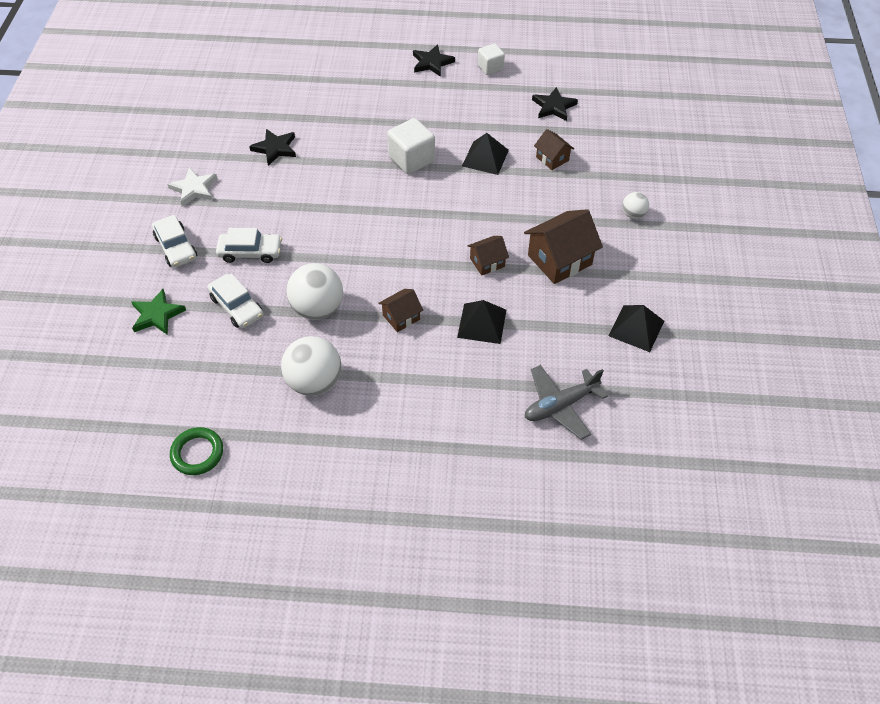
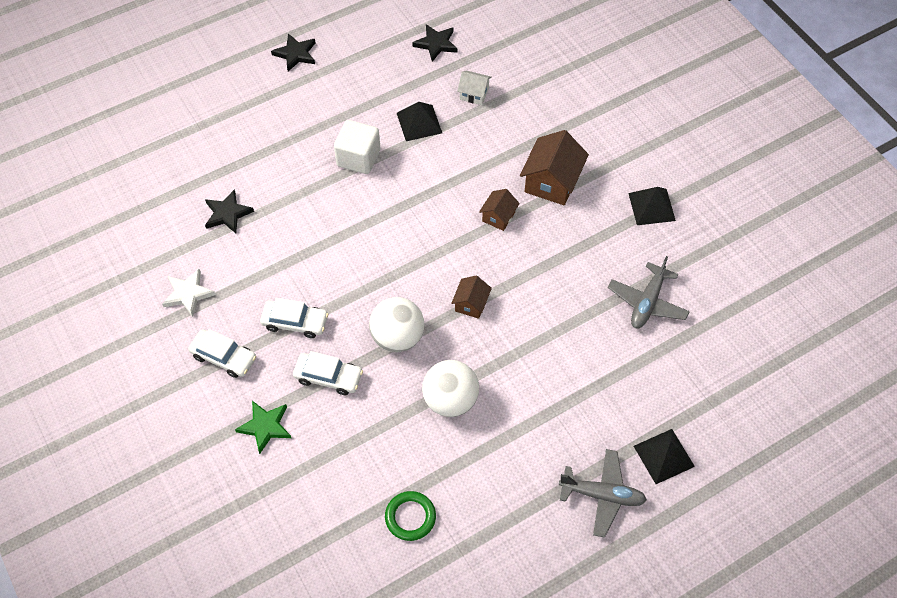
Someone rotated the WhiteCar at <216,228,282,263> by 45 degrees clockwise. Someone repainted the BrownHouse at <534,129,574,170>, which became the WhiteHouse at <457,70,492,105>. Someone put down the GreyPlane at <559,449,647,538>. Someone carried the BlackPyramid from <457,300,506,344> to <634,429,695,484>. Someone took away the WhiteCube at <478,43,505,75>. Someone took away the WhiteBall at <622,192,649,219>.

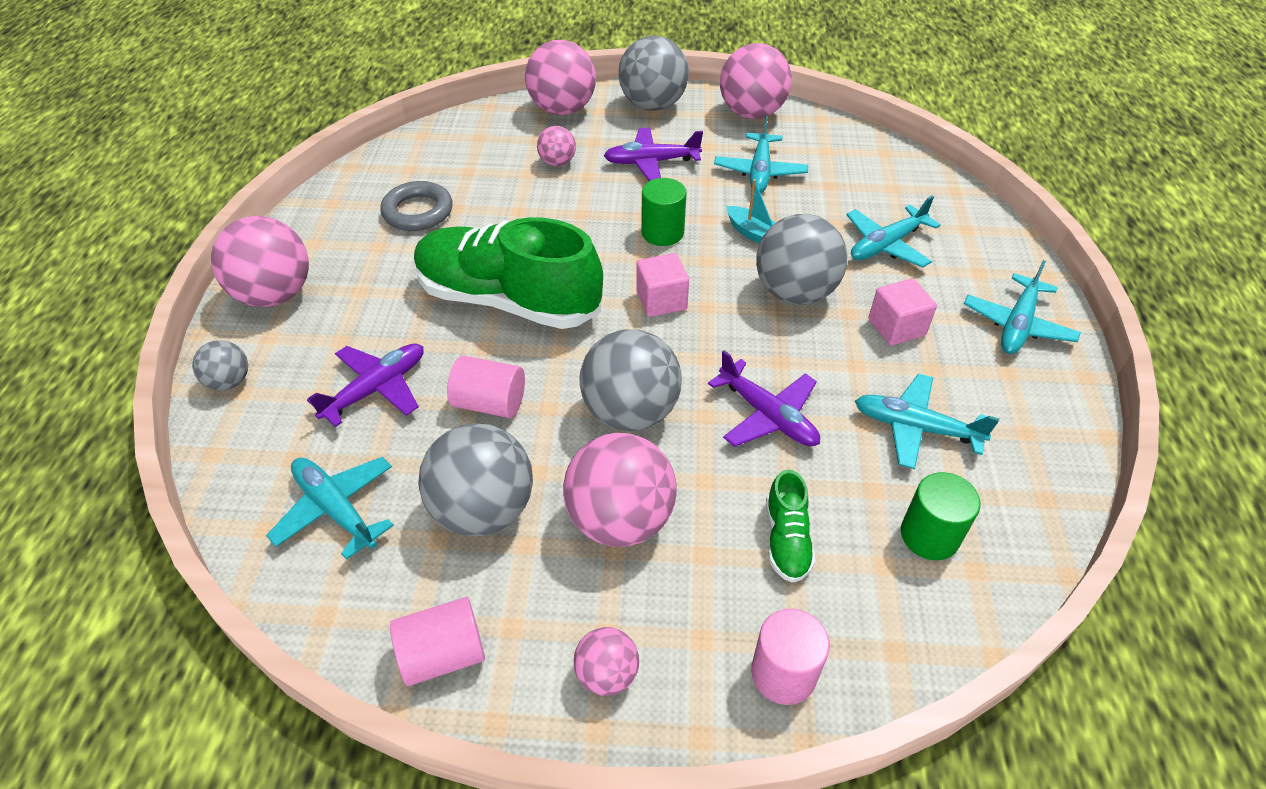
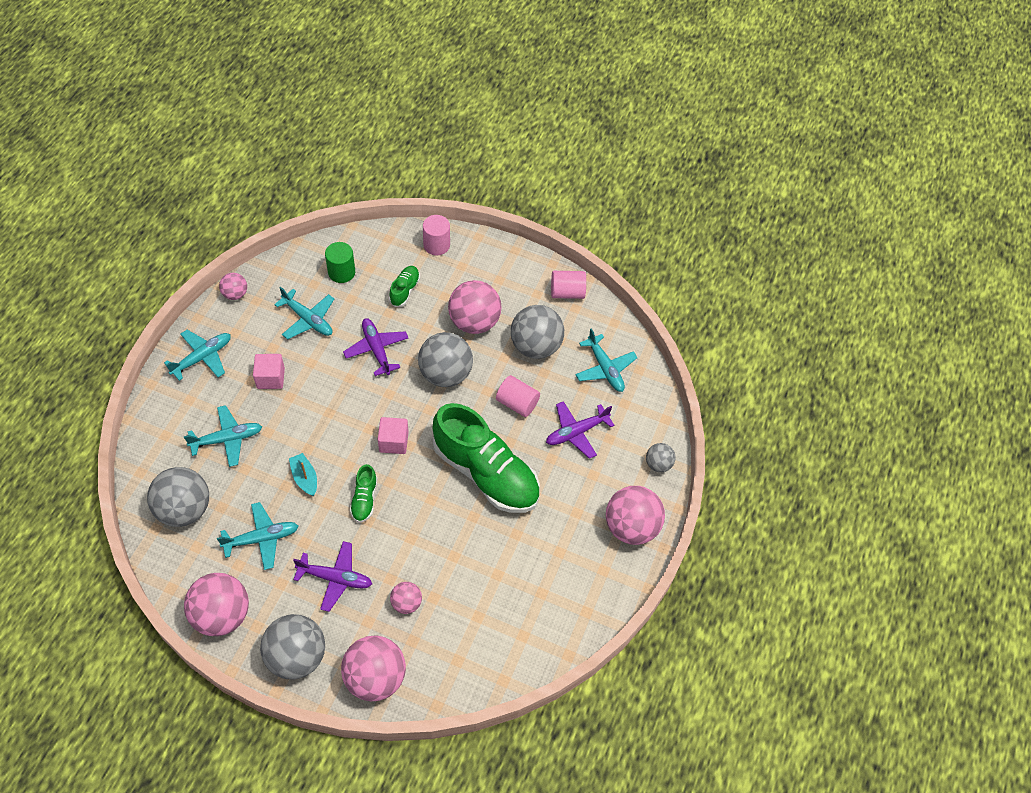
Someone carried the GreyBall from <756,214,848,304> to <147,467,209,527>. Someone rotated the TurquoisePlane at <714,116,808,193> by 45 degrees clockwise. Someone carried the PinkBall from <574,627,639,696> to <219,273,247,300>. Someone swapped the GreenCylinder at <641,178,686,246> for the GreenShoe at <350,464,377,523>. Someone took away the GreyRing at <380,181,453,231>.

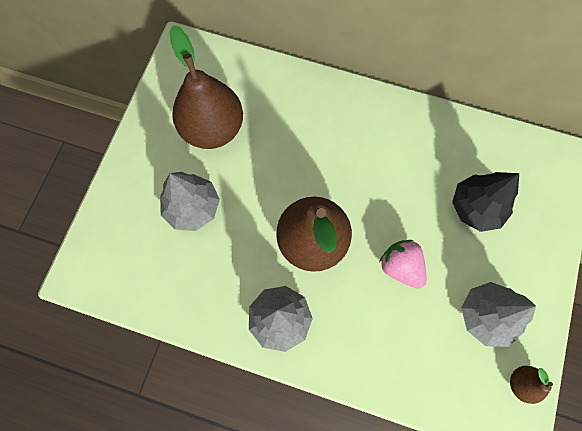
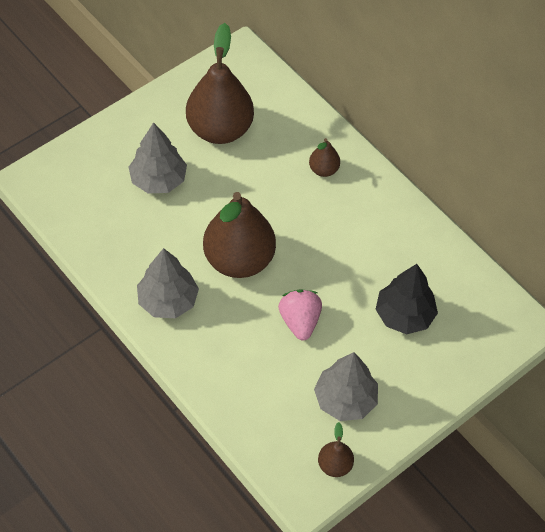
Someone put down the BrownPear at <309,138,340,177>.

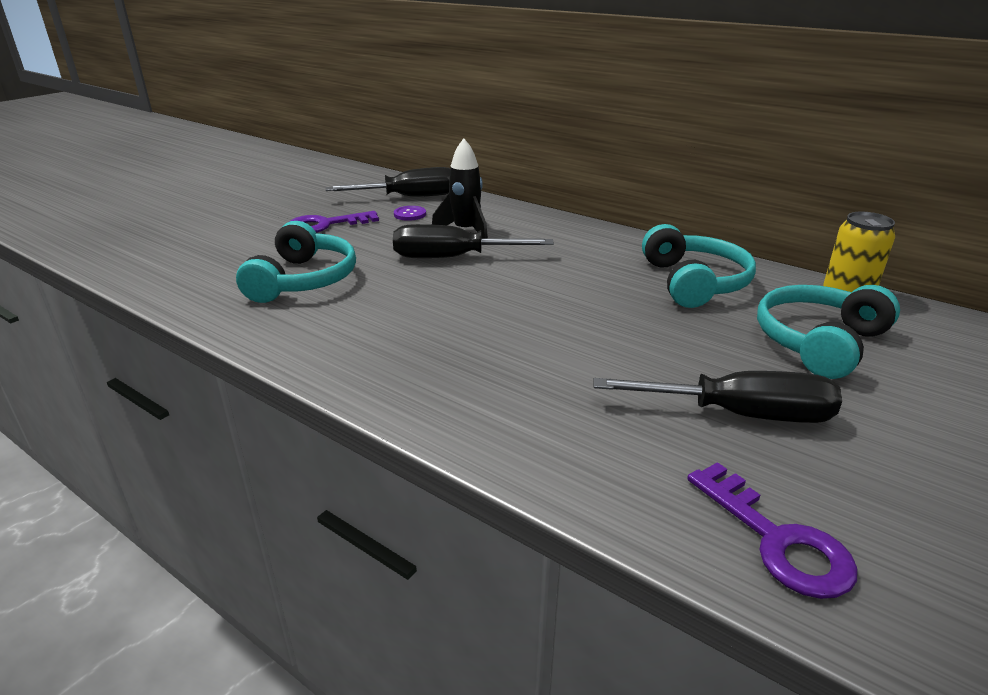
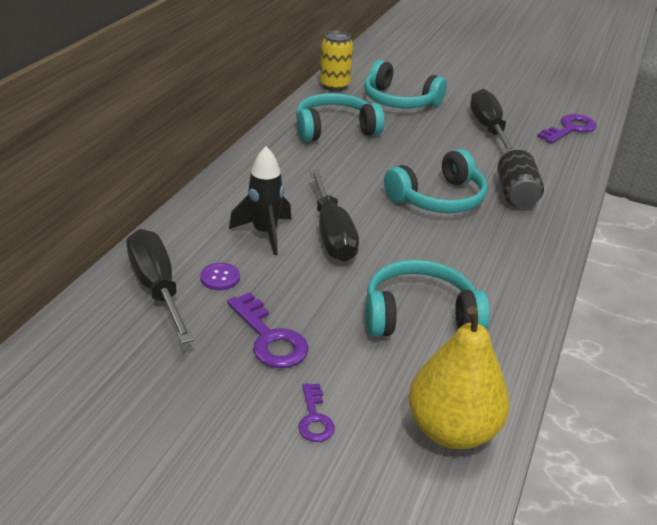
Someone put down the PurpleKey at <298,383,335,442>. Someone put down the TurquoiseHeadphones at <384,149,487,213>. Someone put down the YellowPear at <408,306,509,449>. Someone put down the BlackCan at <497,148,544,208>.

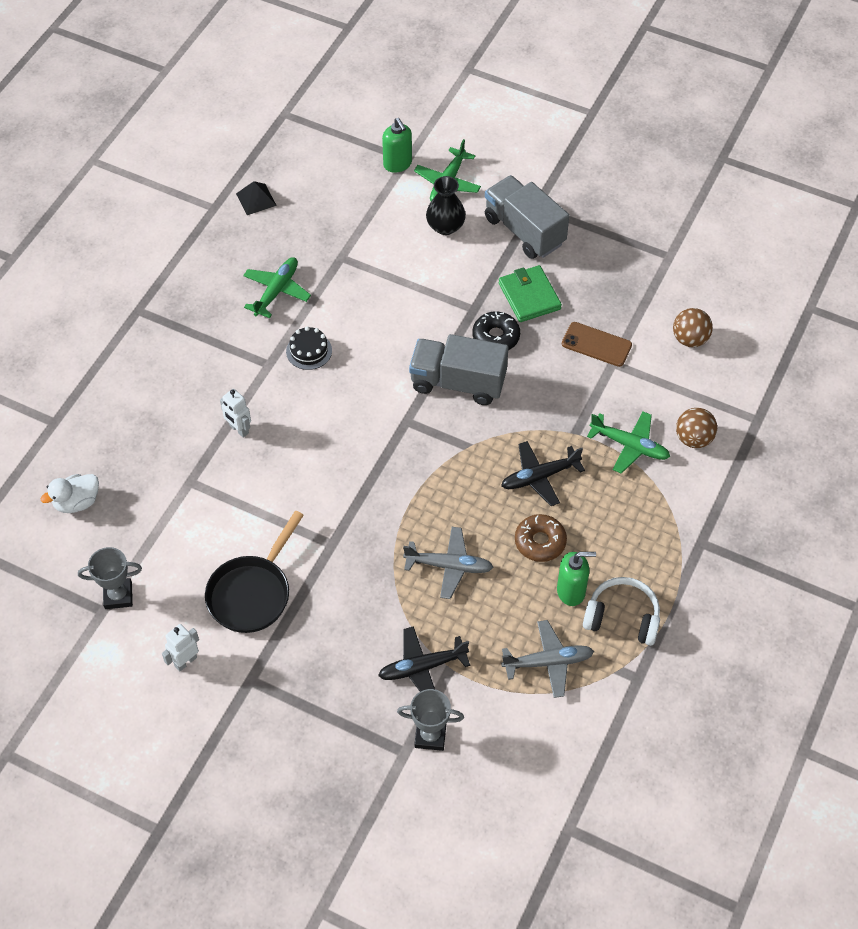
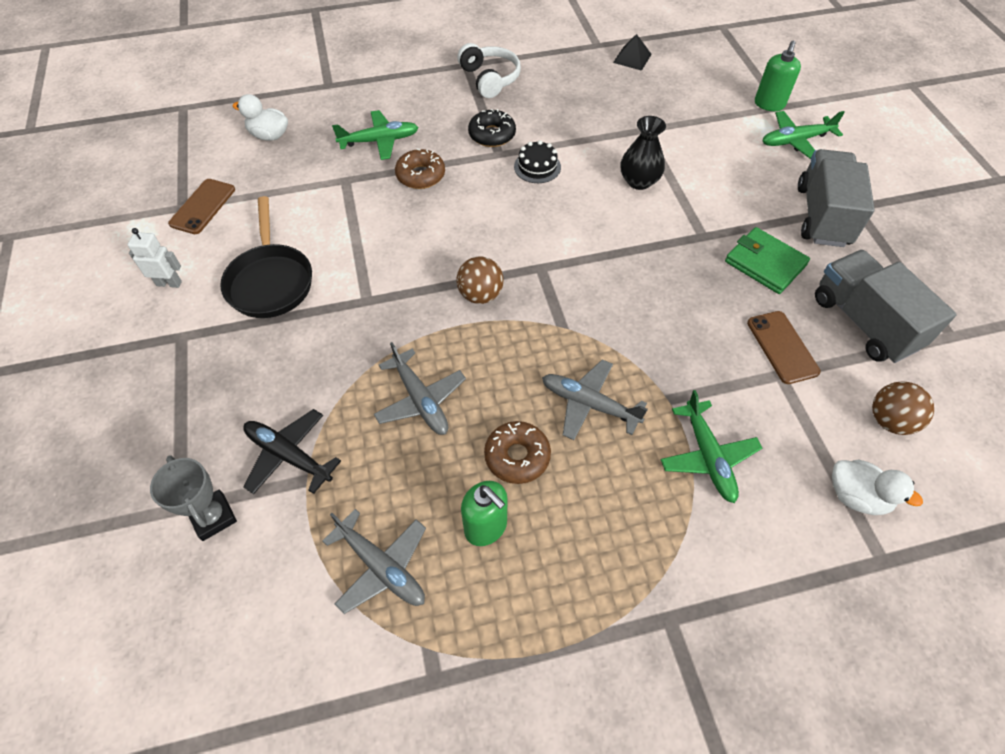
Someone swapped the GreyTrophy at <78,547,142,609> for the BrownPhone at <168,179,235,234>. Someone rotated the BlackPan at <205,511,304,633> by 90 degrees counterclockwise. Someone carried the GreenPlane from <243,257,311,318> to <332,110,419,160>. Someone swapped the WhiteRobot at <220,389,251,438> for the BrownDonut at <395,148,445,189>. Someone carried the BrownBall from <676,408,717,448> to <456,256,504,304>. Someone carried the WhiteHeadphones from <583,577,660,646> to <457,43,521,98>. Someone carried the BlackDonut from <472,312,520,350> to <468,109,516,147>. Someone repainted the BlackPlane at <501,441,585,506>, which became the GreyPlane at <542,359,648,440>. Someone carried the BlackVase from <426,176,466,235> to <621,116,666,190>. Someone rotated the GreenWallet at <499,265,562,322> by 75 degrees counterclockwise. Someone carried the GreyTruck from <409,334,508,405> to <815,250,957,363>. Someone put down the WhiteDuck at <832,459,923,515>.

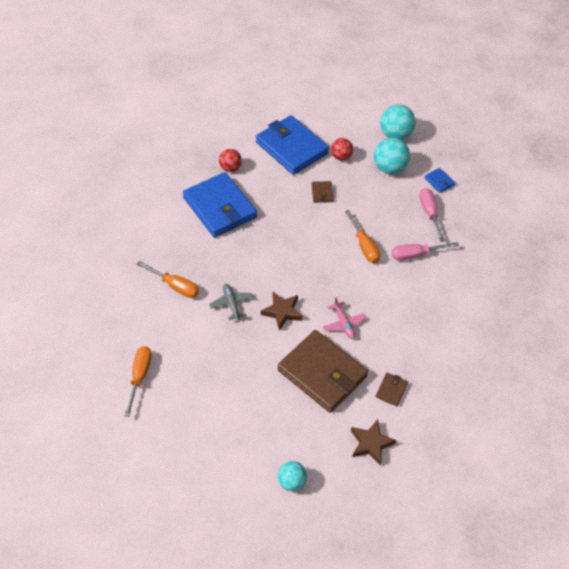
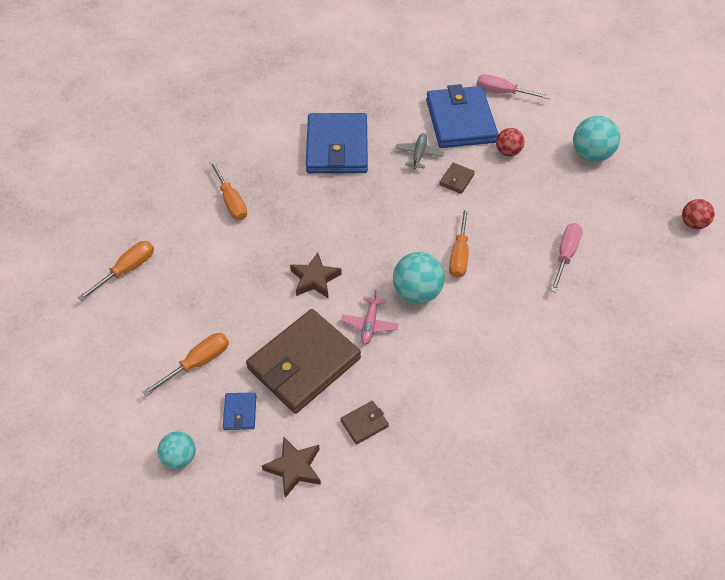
Someone put down the OrangeScrewdriver at <142,333,229,396>. Someone carried the BlueWallet from <424,168,455,193> to <223,392,256,430>. Someone rotated the BrownWallet at <277,330,368,413> by 60 degrees clockwise. Someone carried the TurquoiseBall from <374,138,410,174> to <393,252,445,304>. Someone carried the GreyPlane from <209,284,253,320> to <395,133,444,169>. Someone carried the PinkScrewdriver from <391,242,459,261> to <476,74,551,99>. Someone carried the RedBall from <219,149,242,172> to <682,199,715,229>.

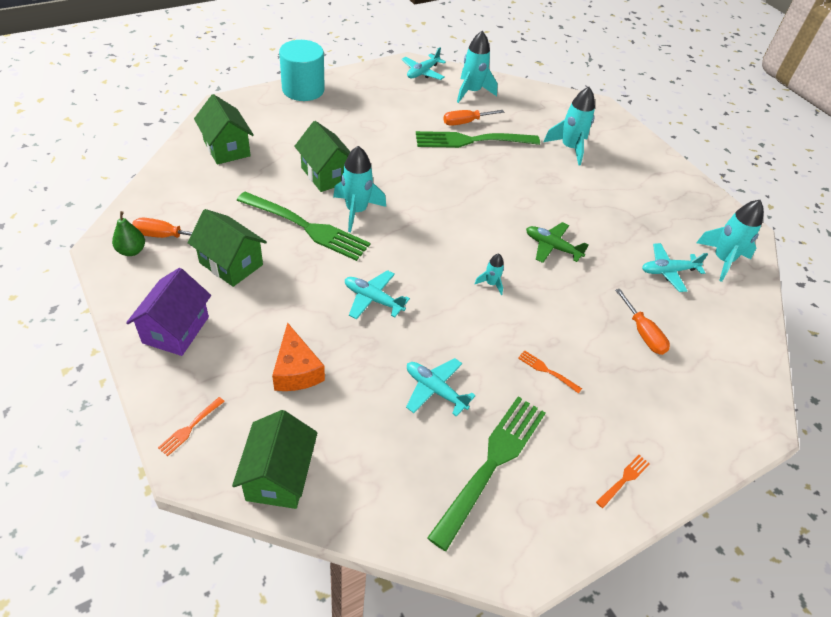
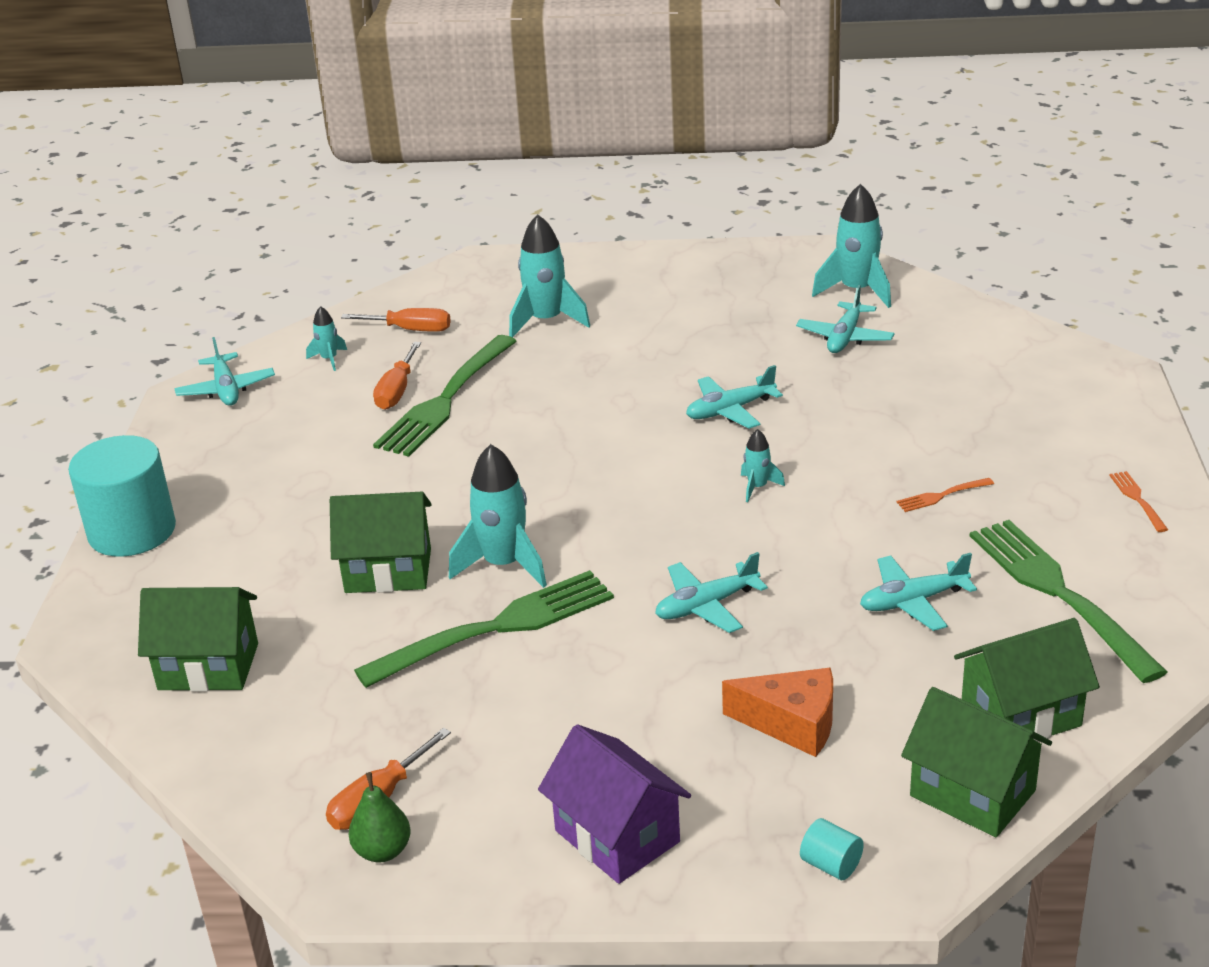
Someone scaled the TurquoiseRocket at <457,31,498,103> by 0.51. Someone carried the OrangeScrewdriver from <615,289,670,355> to <341,308,451,332>. Someone repainted the GreenPlane at <526,222,589,263>, which became the TurquoisePlane at <686,365,783,429>. Someone swapped the OrangeFork at <158,397,225,456> for the TurquoiseCylinder at <800,818,864,880>. Someone carried the GreenHouse from <188,209,267,287> to <954,618,1100,742>.

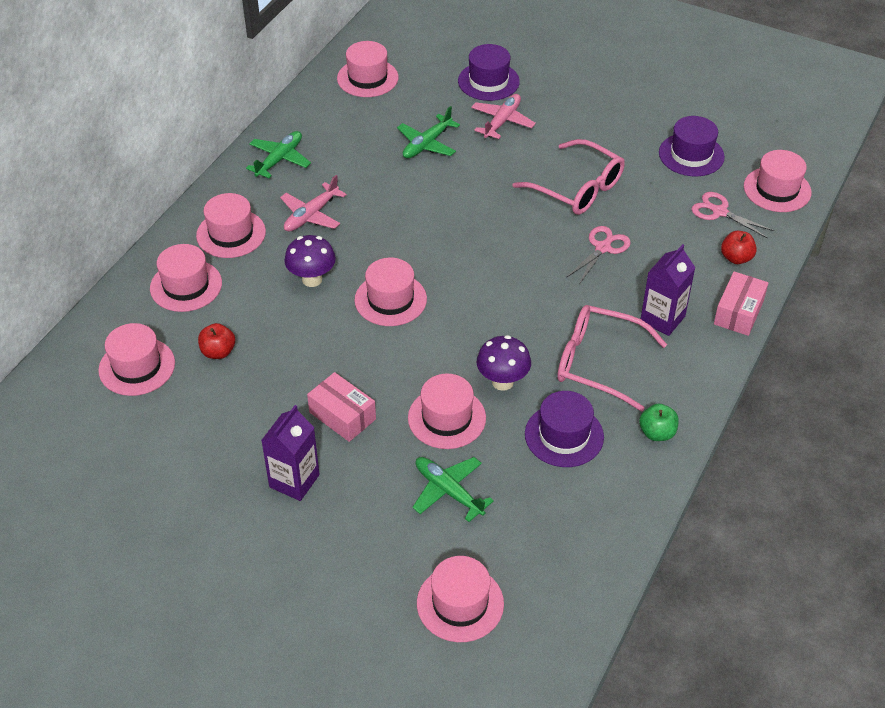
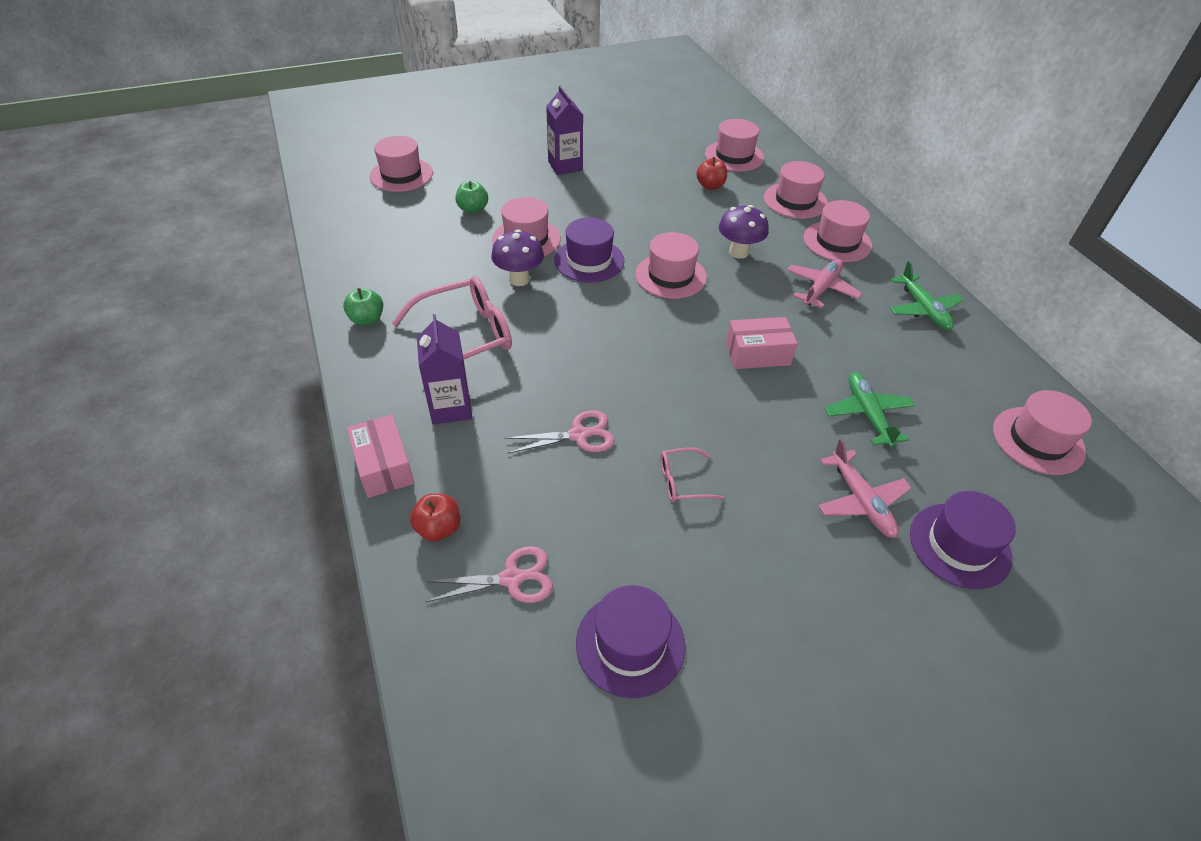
Someone swapped the GreenPlane at <412,457,494,522> for the GreenApple at <455,181,488,214>. Someone rotated the PinkScissors at <567,226,631,283> by 90 degrees counterclockwise. Someone carried the PurpleHat from <525,391,604,467> to <554,217,624,283>. Someone scaled the PinkGlasses at <512,139,625,215> by 0.49. Someone carried the PinkBox from <307,372,376,442> to <726,317,797,369>. Someone rotated the PinkPlane at <280,175,347,232> by 45 degrees clockwise. Someone took away the PinkHat at <744,150,812,212>.

